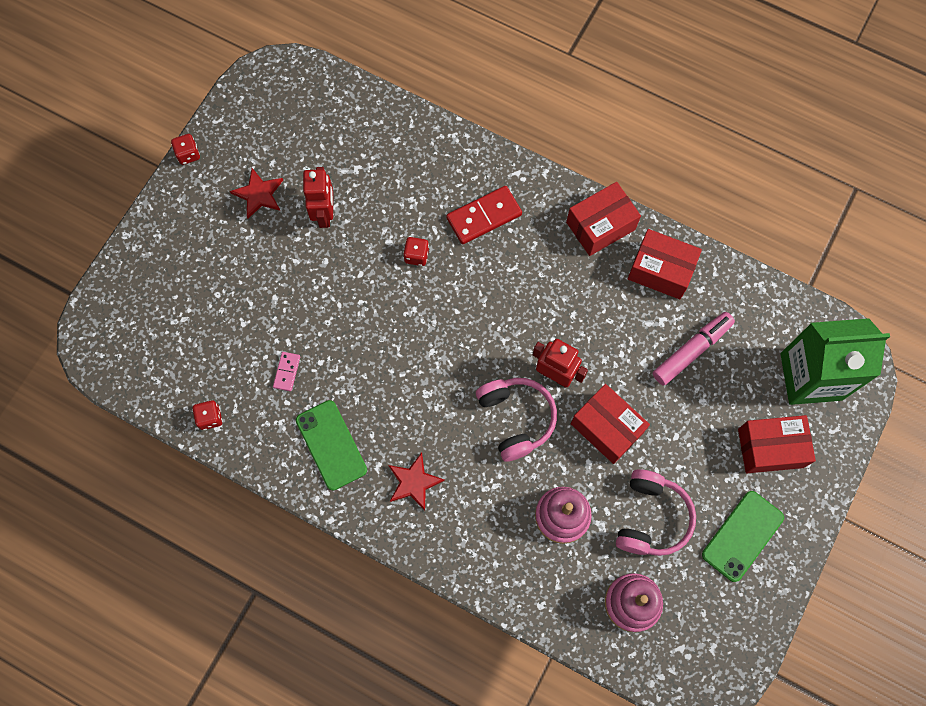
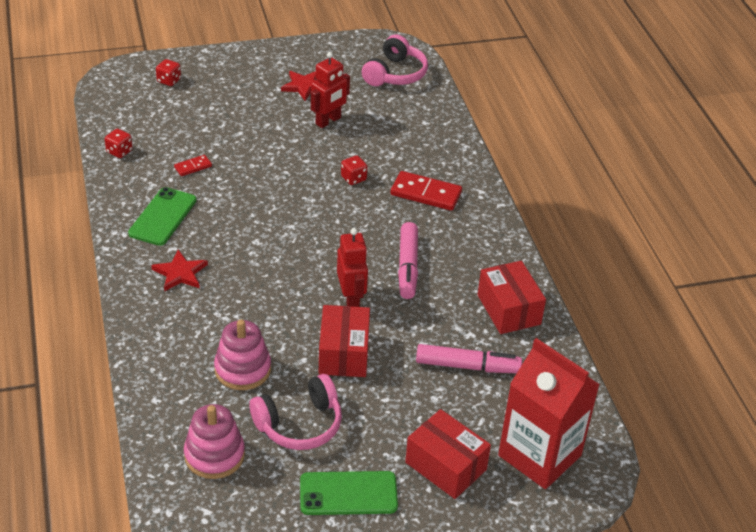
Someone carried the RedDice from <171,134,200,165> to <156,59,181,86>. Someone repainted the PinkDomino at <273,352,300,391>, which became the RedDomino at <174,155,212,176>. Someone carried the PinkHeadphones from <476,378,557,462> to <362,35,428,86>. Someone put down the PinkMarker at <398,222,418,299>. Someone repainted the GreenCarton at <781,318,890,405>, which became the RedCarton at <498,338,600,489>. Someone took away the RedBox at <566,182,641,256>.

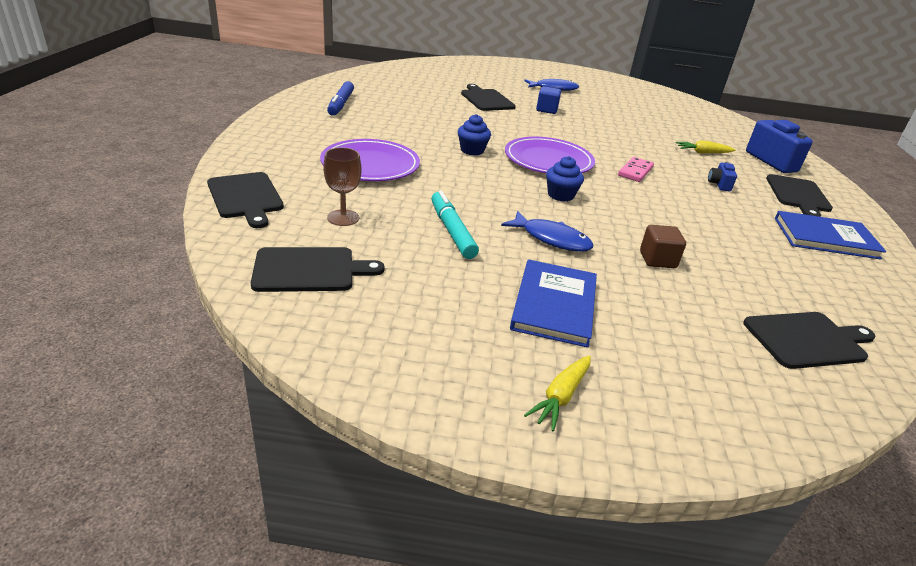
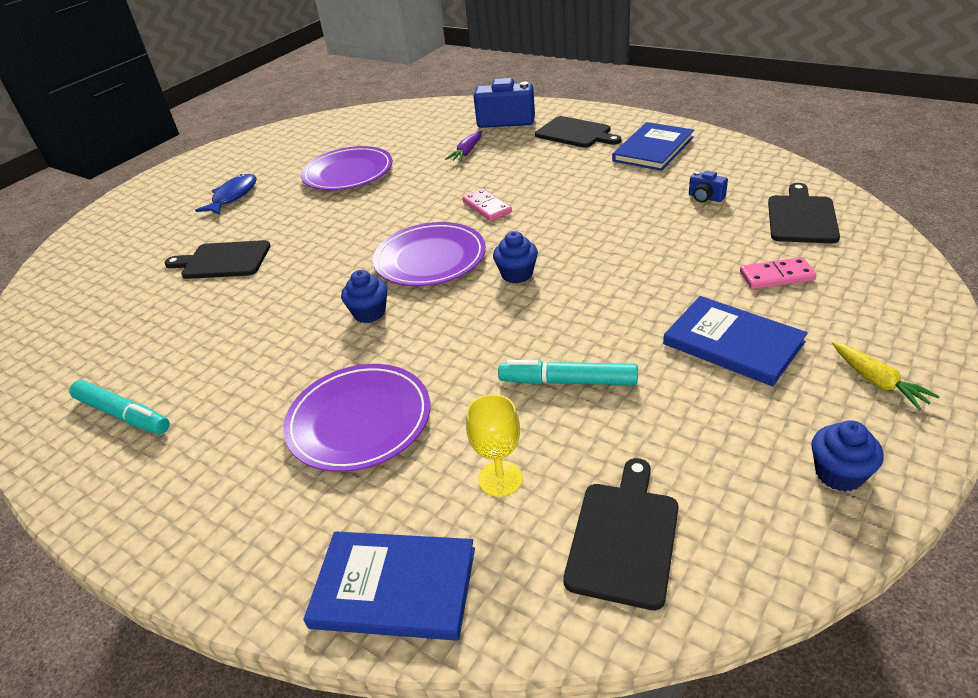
Someone repainted the BlueMarker at <327,81,354,116>, which became the TurquoiseMarker at <69,380,170,434>. Someone put down the PurplePlate at <301,146,393,190>. Someone swapped the BlackCuttingBoard at <207,172,284,228> for the BlueBook at <304,531,475,641>. Someone repainted the YellowCarrot at <676,140,736,153>, which became the PurpleCarrot at <445,131,482,162>. Someone repainted the BrownGoblet at <323,147,362,226>, which became the YellowGoblet at <466,394,523,497>. Someone carried the BlueCamera from <708,162,737,192> to <689,170,728,203>. Someone put down the PinkDomino at <740,257,816,289>. Someone put down the BlueCupcake at <811,420,884,492>. Someone took away the BlueFish at <501,211,593,252>. Someone took away the BlueCube at <536,86,561,114>. Someone took away the BrownCube at <640,225,686,268>.

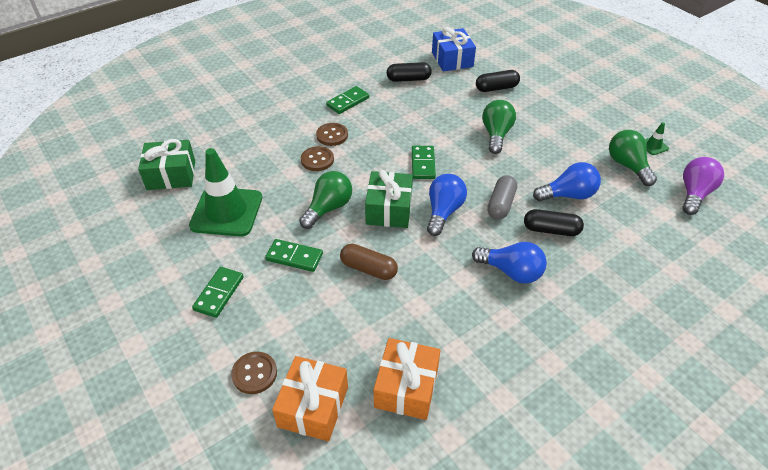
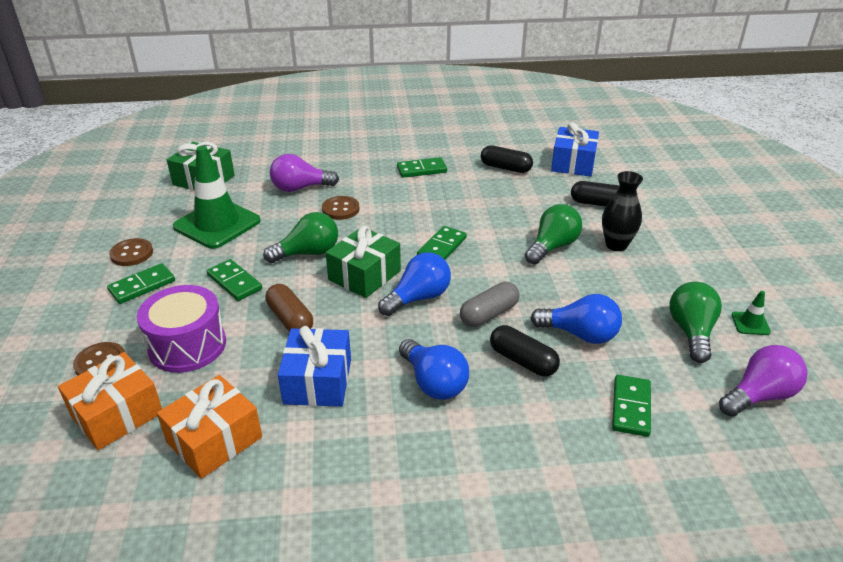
Someone carried the BrownButton from <316,123,348,146> to <109,238,153,266>. Someone put down the PurpleDrum at <137,285,226,373>. Someone put down the PurpleLightBulb at <270,154,339,192>. Someone put down the BlueGift at <278,326,351,407>. Someone put down the BlackVase at <602,171,643,251>. Someone put down the GreenDomino at <612,375,651,437>.

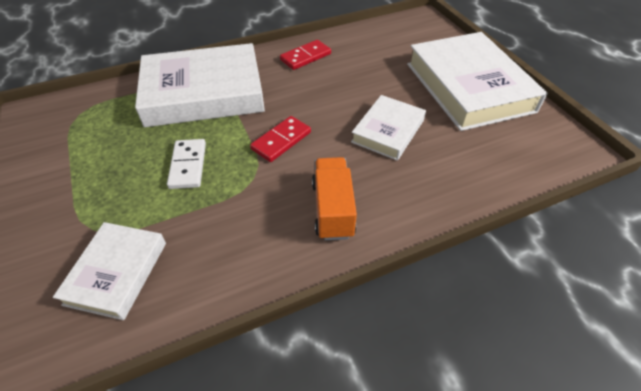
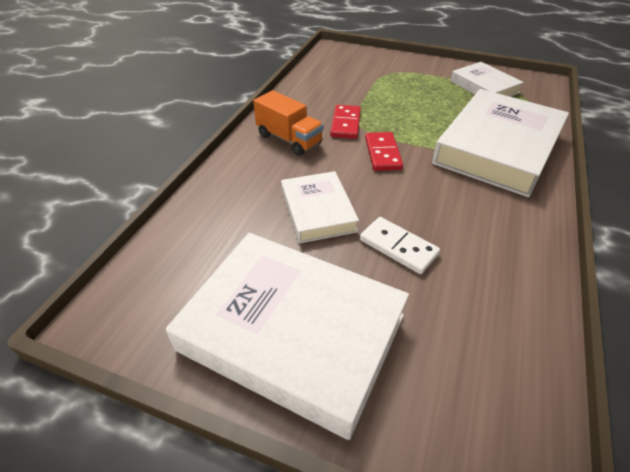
Someone carried the RedDomino from <280,40,331,70> to <330,105,361,139>. Someone carried the WhiteDomino from <167,139,206,189> to <360,217,440,274>. Someone carried the WhiteBook from <53,222,166,320> to <450,62,524,97>.

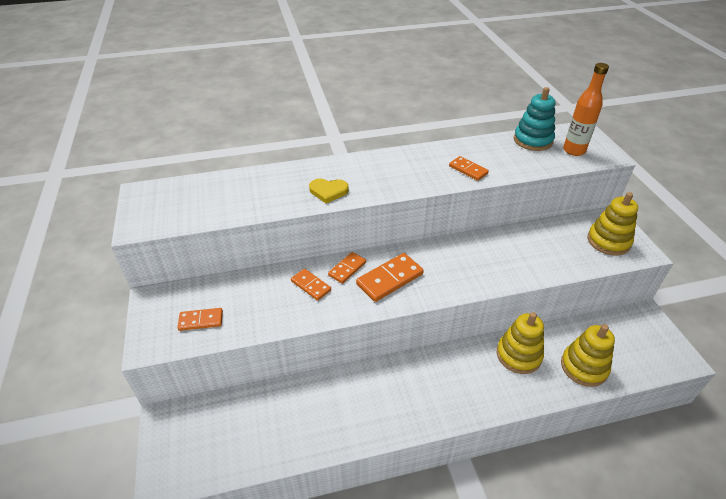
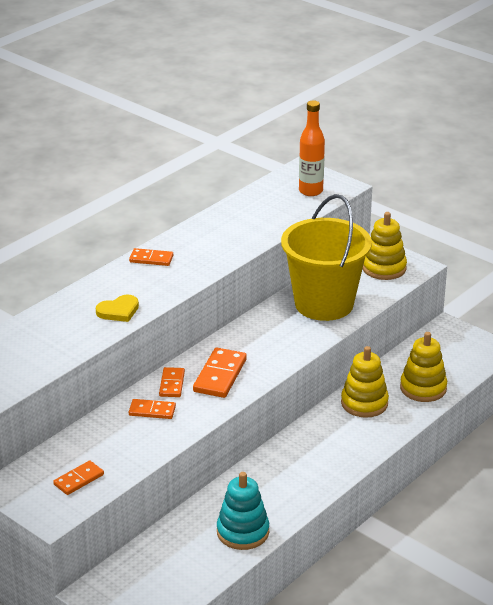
Someone carried the OrangeDomino from <449,156,489,181> to <129,248,173,266>. Someone carried the TurquoiseStackingToy from <514,87,555,151> to <217,472,269,550>. Someone put down the YellowBucket at <281,194,372,321>.

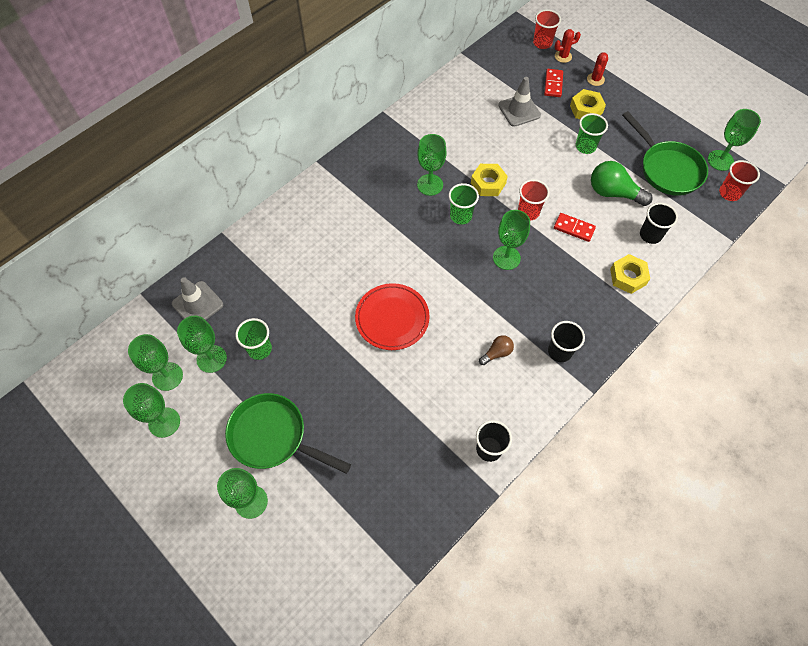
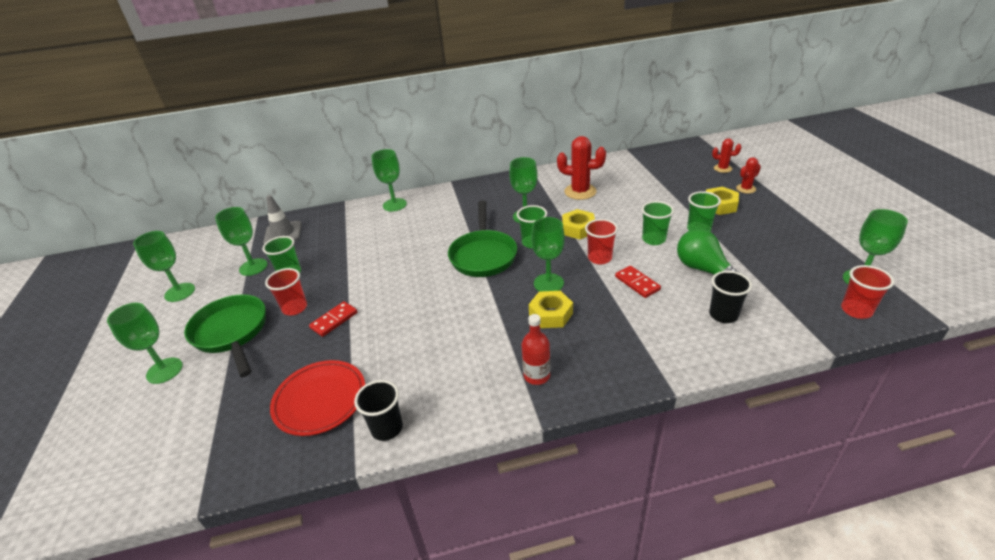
Someone carried the RedCup from <533,9,561,49> to <265,268,307,315>. Someone carried the RedPlate from <355,283,430,350> to <270,360,365,436>. Someone carried the RedDomino from <544,69,563,97> to <309,301,357,337>. Someone carried the GreenGoblet from <128,334,183,391> to <372,149,407,211>. Someone carried the GreenPan from <622,111,708,196> to <448,201,517,277>. Someone swapped the BlackCup at <548,321,585,362> for the RedBottle at <522,314,550,385>. Someone carried the YellowNut from <610,254,650,294> to <529,291,573,328>. Someone put down the RedCactus at <557,136,606,200>. Someone put down the GreenCup at <642,201,674,245>. Someone took away the BrownLightBulb at <479,335,514,365>. Someone took away the GreyTrafficCone at <498,77,541,127>.

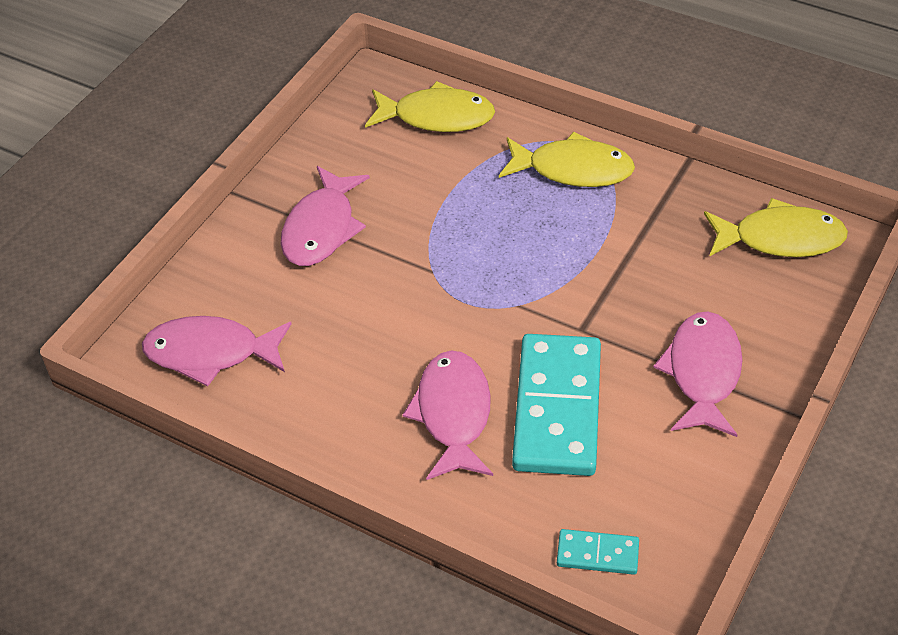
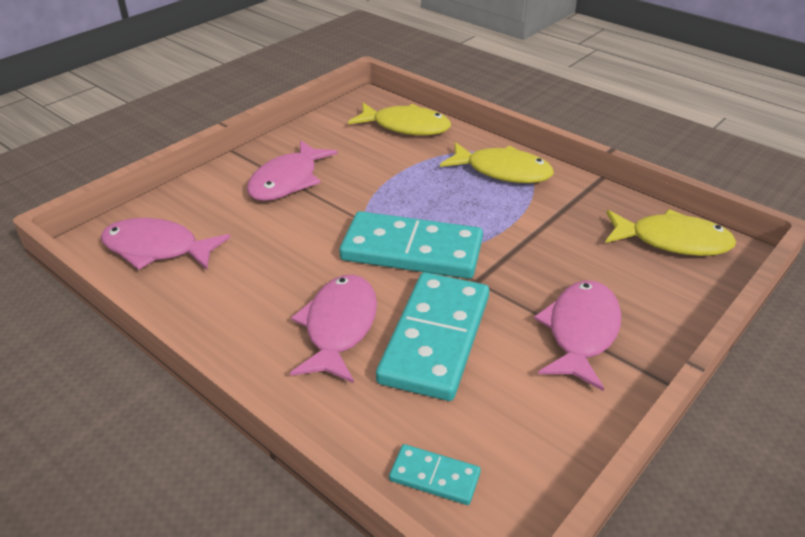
Someone put down the TurquoiseDomino at <339,211,483,279>.

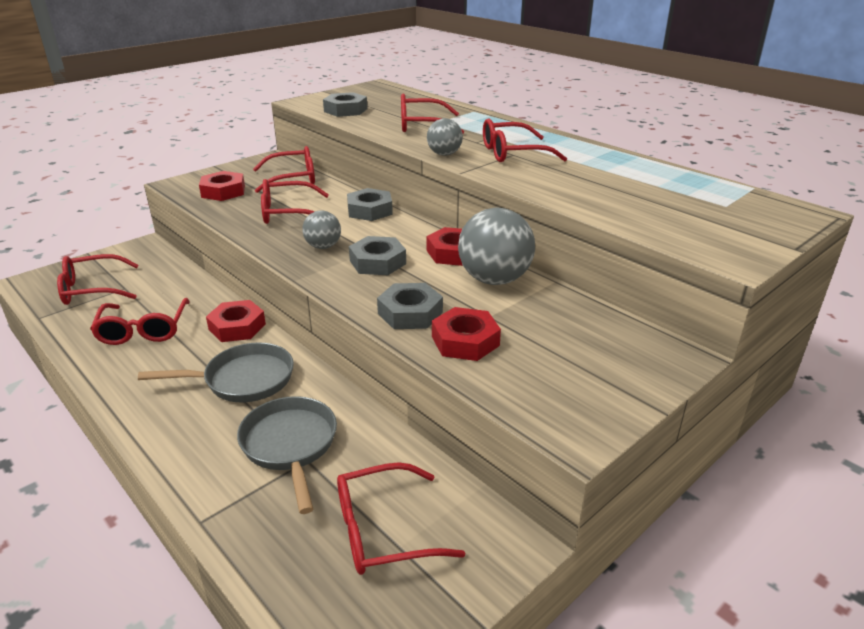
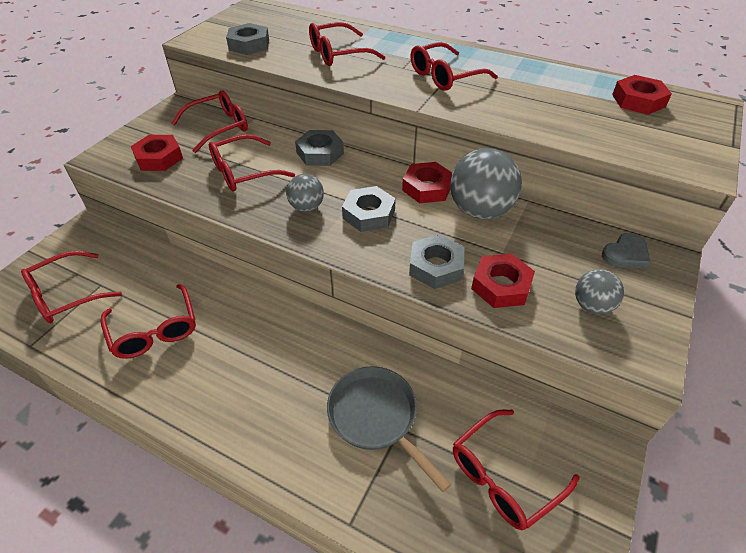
Someone carried the GreyBall from <427,118,463,156> to <575,269,624,314>. Someone put down the GreyHeart at <602,233,651,268>. Someone carried the RedNut from <206,300,266,342> to <612,75,672,115>. Someone took away the GreyPan at <138,342,294,402>.

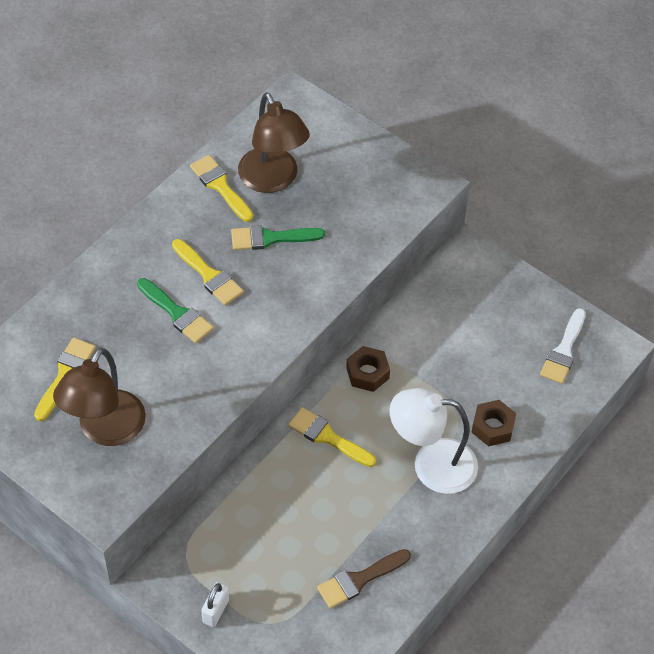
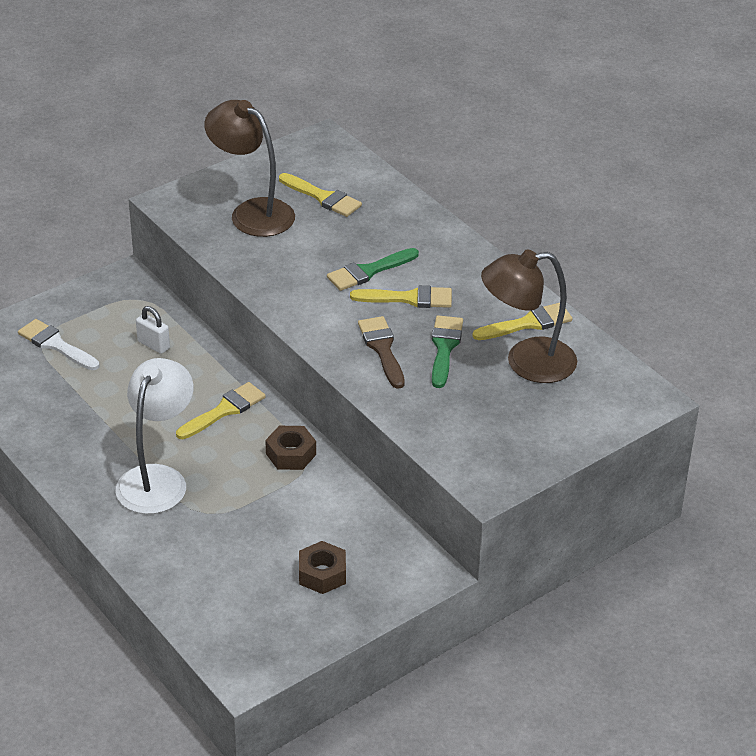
Someone carried the WhiteBrush from <540,308,586,384> to <18,319,99,370>. Someone carried the WhitePadlock from <201,582,229,627> to <136,306,170,354>. Someone carried the BrownNut from <471,400,516,446> to <299,541,346,594>. Someone rotated the YellowBrush at <172,239,244,306> by 150 degrees counterclockwise. Someone carried the BrownBrush from <317,549,411,609> to <358,316,405,389>.

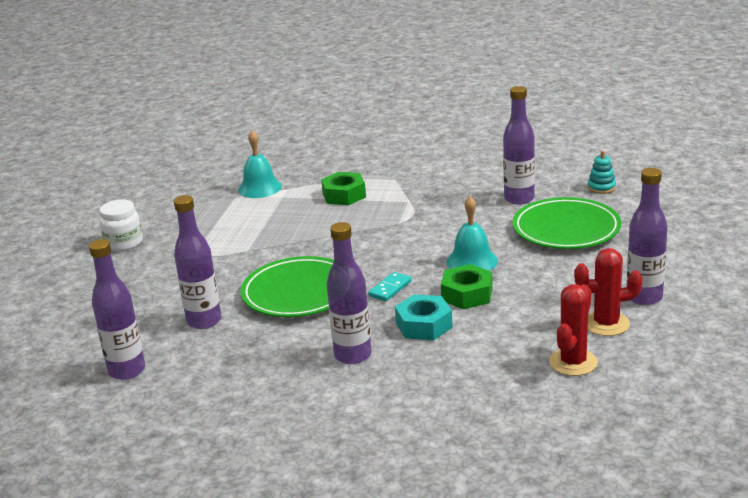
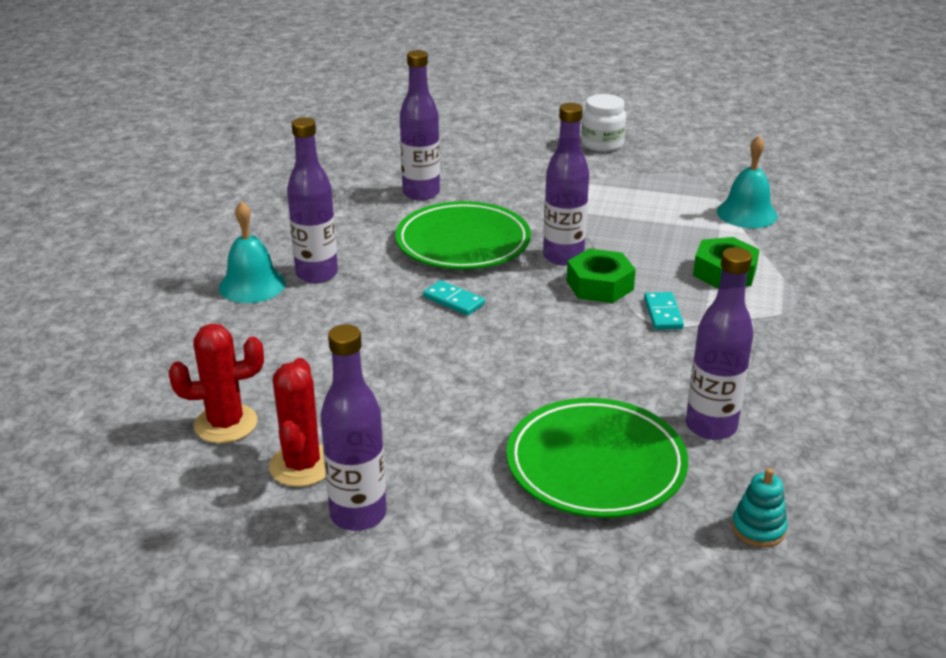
Someone rotated the RedCactus at <549,284,598,376> by 45 degrees counterclockwise. Someone carried the TurquoiseBell from <446,196,498,271> to <219,201,286,303>. Someone carried the PurpleBottle from <89,239,145,380> to <543,103,589,266>. Someone carried the GreenNut from <441,264,493,309> to <567,249,636,303>. Someone put down the TurquoiseDomino at <644,292,684,330>. Someone took away the TurquoiseNut at <395,294,453,340>.

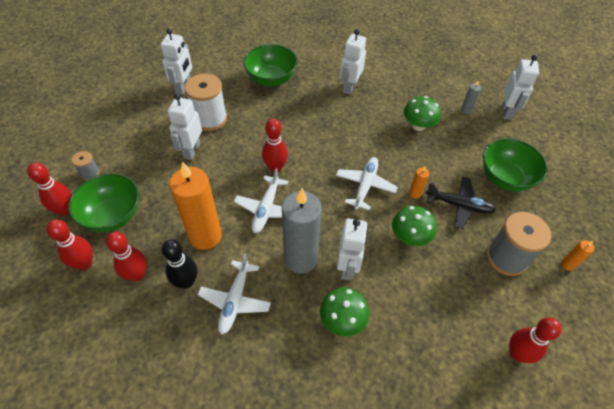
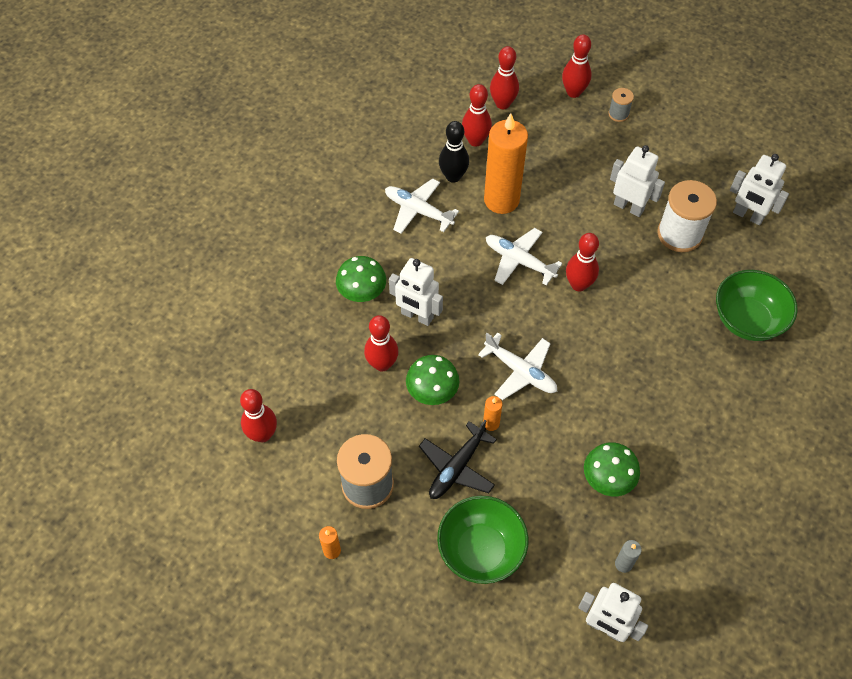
Someone put down the RedBowlingPin at <364,315,398,372>. Someone took away the GreenBowl at <68,173,139,232>. Someone took away the GreyCandle at <282,189,322,273>. Someone took away the WhiteRobot at <340,29,366,95>.

